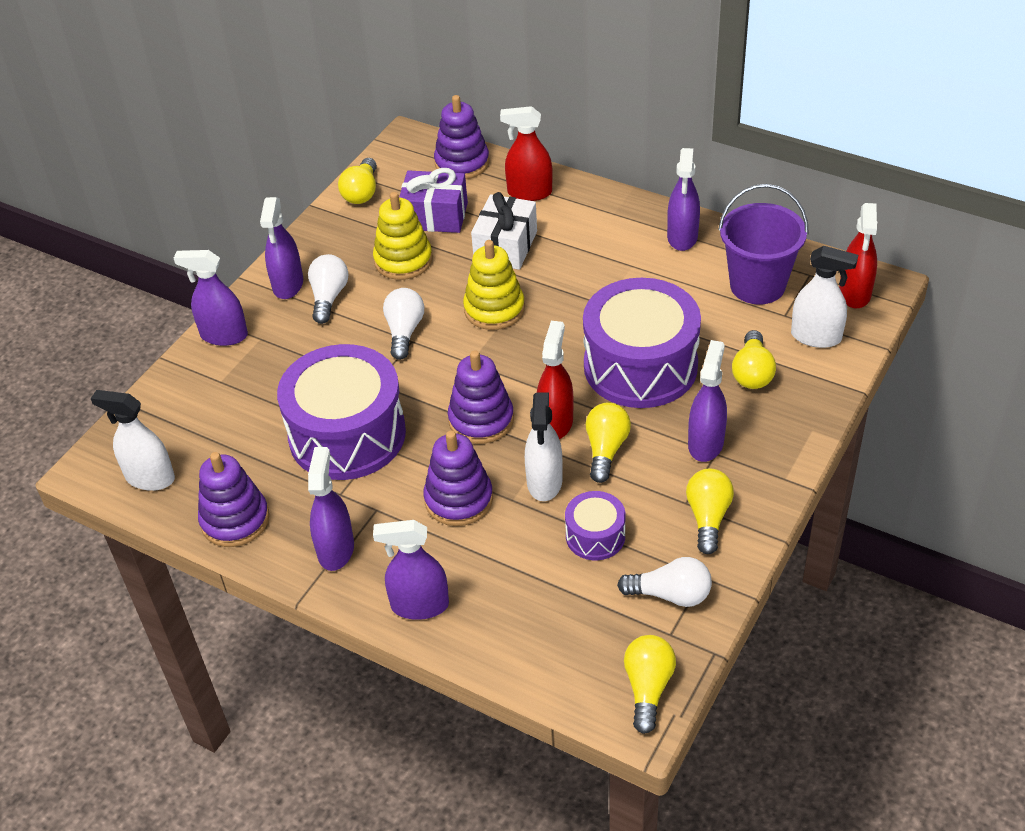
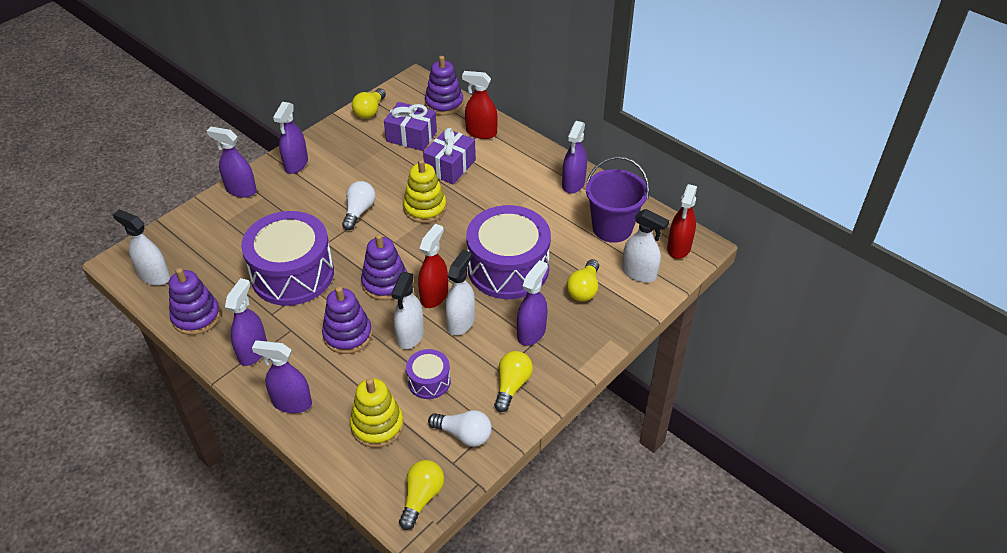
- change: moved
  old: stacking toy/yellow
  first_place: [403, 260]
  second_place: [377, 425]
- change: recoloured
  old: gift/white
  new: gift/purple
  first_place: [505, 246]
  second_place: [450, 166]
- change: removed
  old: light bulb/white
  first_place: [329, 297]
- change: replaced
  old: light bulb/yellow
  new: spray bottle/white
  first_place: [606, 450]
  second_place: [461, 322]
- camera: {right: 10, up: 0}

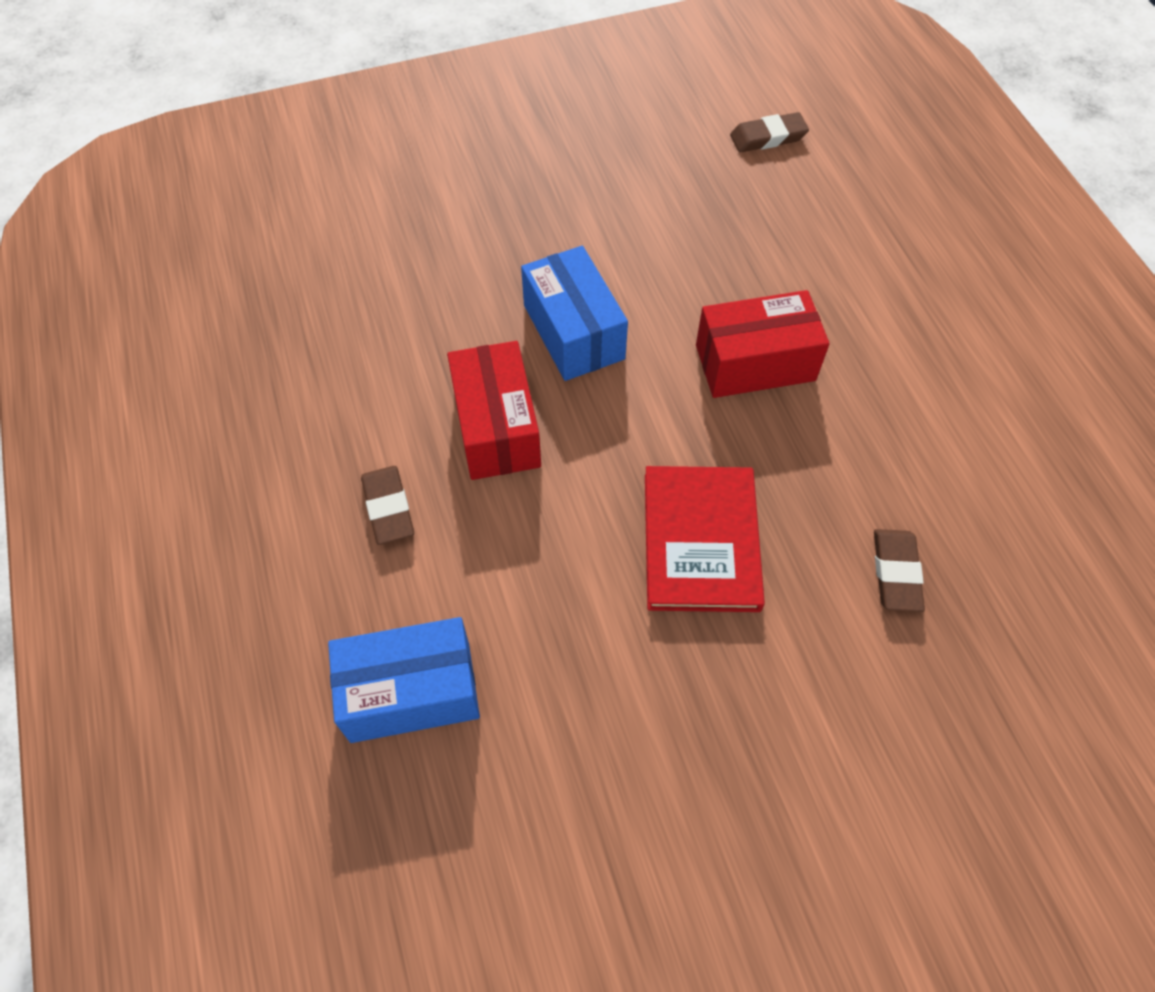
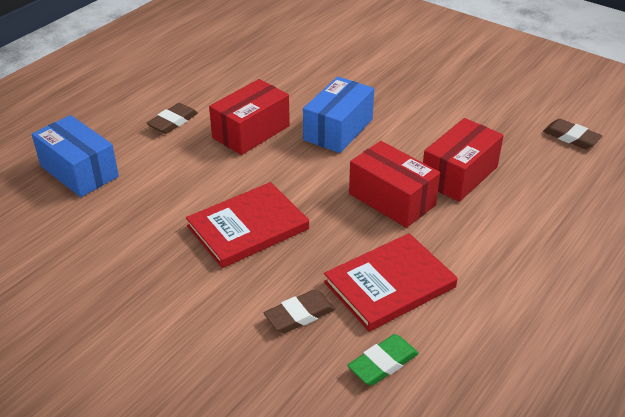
- change: added
  new: box/red
  second_place: [459, 175]
- change: added
  new: book/red
  second_place: [389, 284]
- change: added
  new: eraser/green
  second_place: [383, 363]
- camera: {right: 55, up: -20}

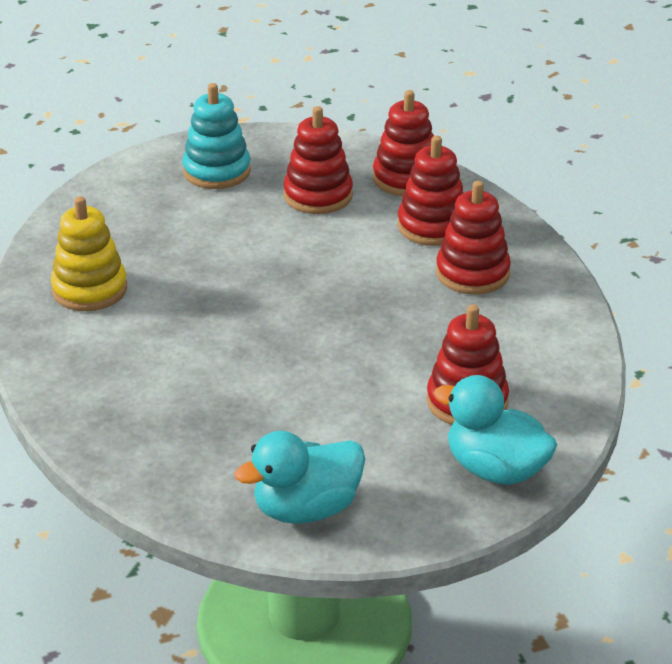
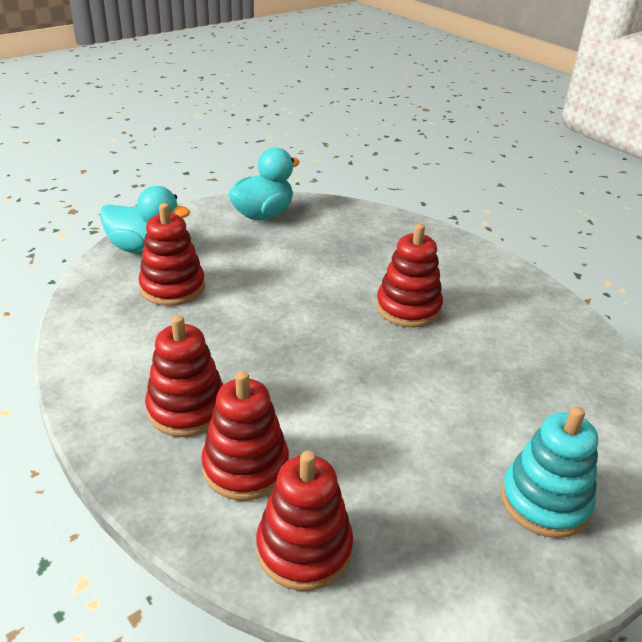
- change: moved
  old: stacking toy/red
  first_place: [318, 195]
  second_place: [408, 308]
- change: removed
  old: stacking toy/yellow
  first_place: [89, 289]
- camera: {right: 160, up: 0}

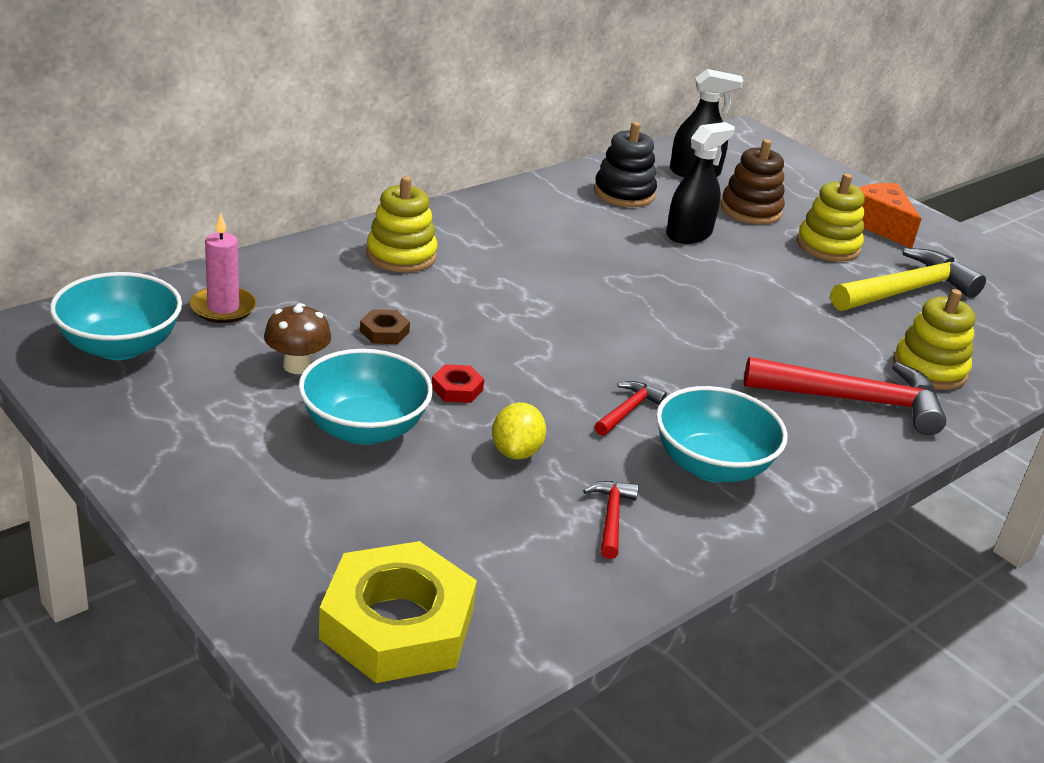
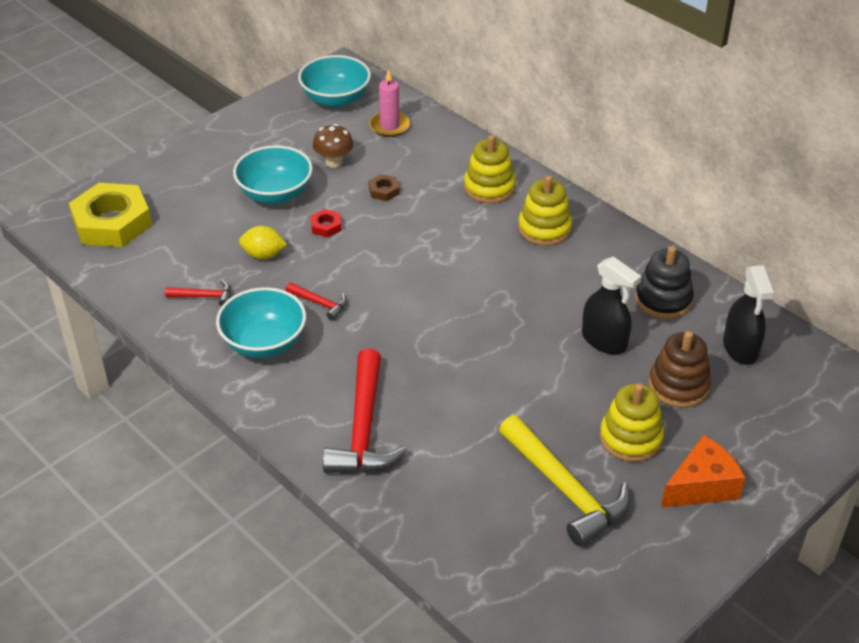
- change: moved
  old: stacking toy/yellow
  first_place: [929, 369]
  second_place: [544, 228]
- camera: {right: 90, up: 10}

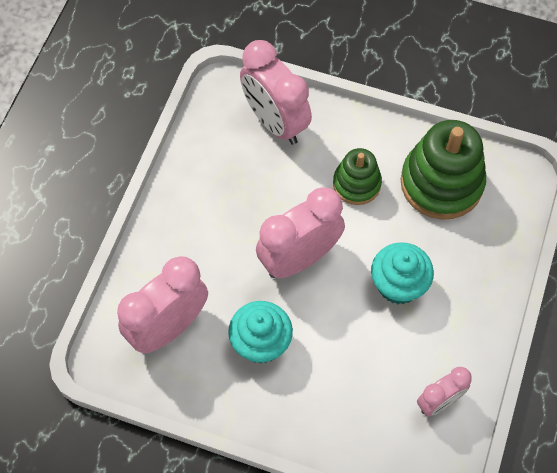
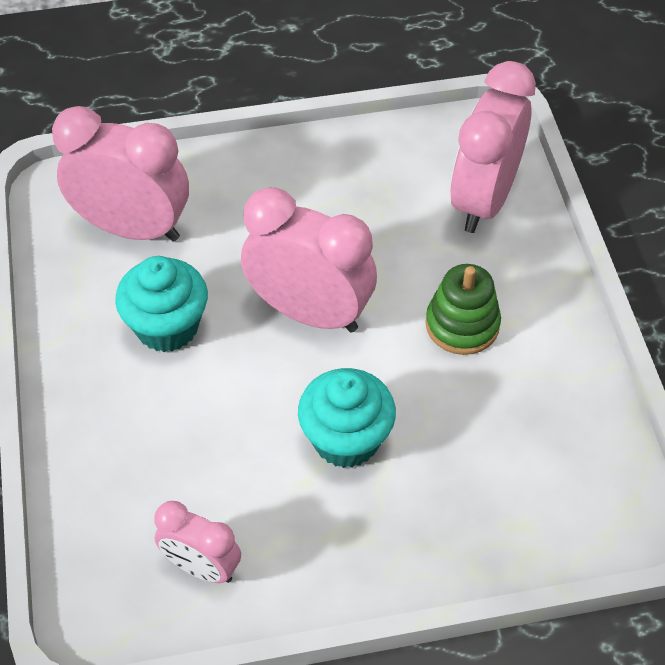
- change: removed
  old: stacking toy/green
  first_place: [441, 183]
- camera: {right: 60, up: -10}

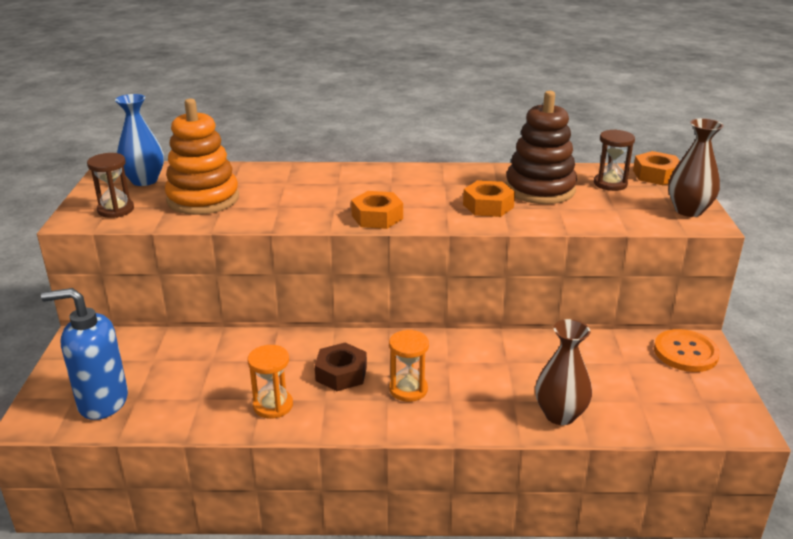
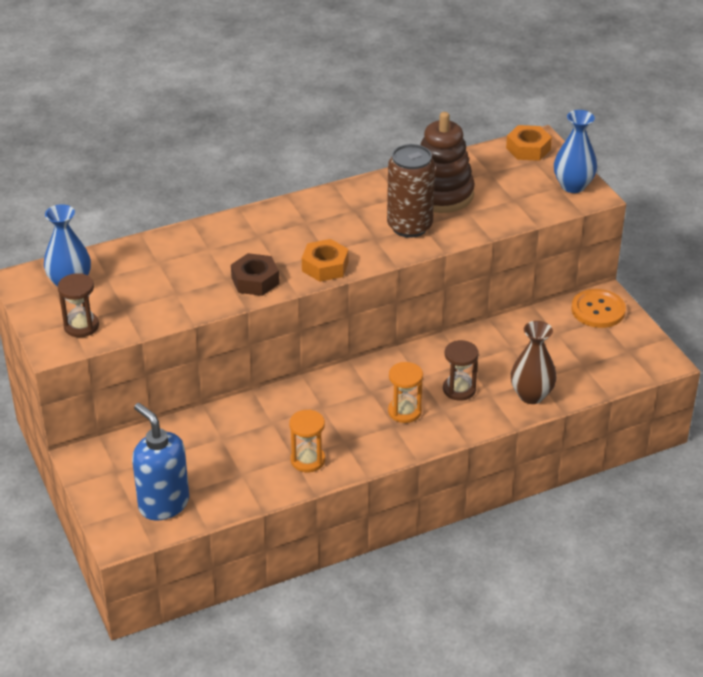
- change: removed
  old: stacking toy/orange
  first_place: [203, 199]
- change: recoloured
  old: vase/brown
  new: vase/blue
  first_place: [688, 210]
  second_place: [573, 186]
- change: moved
  old: hourglass/brown
  first_place: [610, 184]
  second_place: [459, 389]
- change: replaced
  old: nut/orange
  new: can/brown
  first_place: [488, 206]
  second_place: [409, 226]
- change: turned
  old: soap dispenser/blue
  first_place: [102, 402]
  second_place: [163, 504]
  degrees: 75
- change: moved
  old: nut/brown
  first_place: [341, 373]
  second_place: [255, 281]
- camera: {right: -25, up: 10}

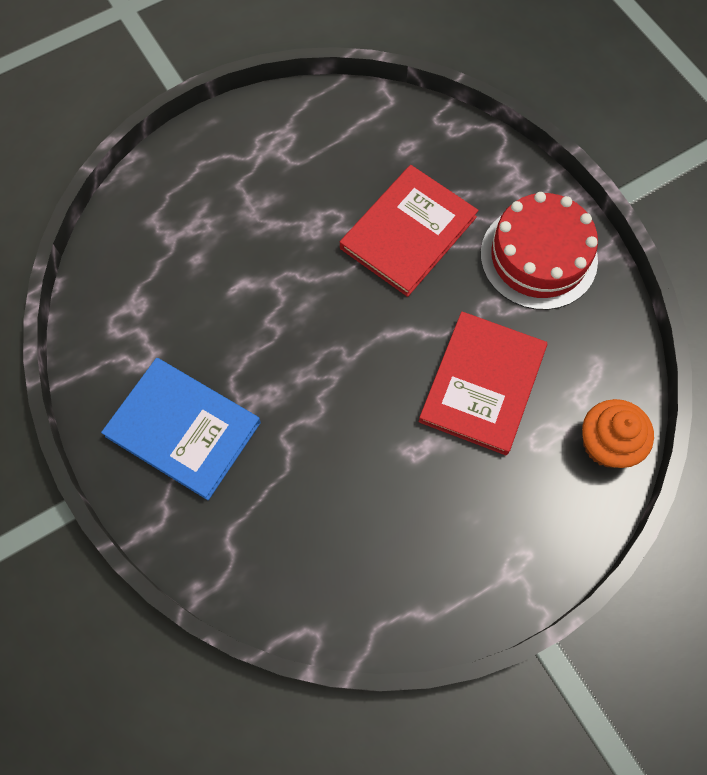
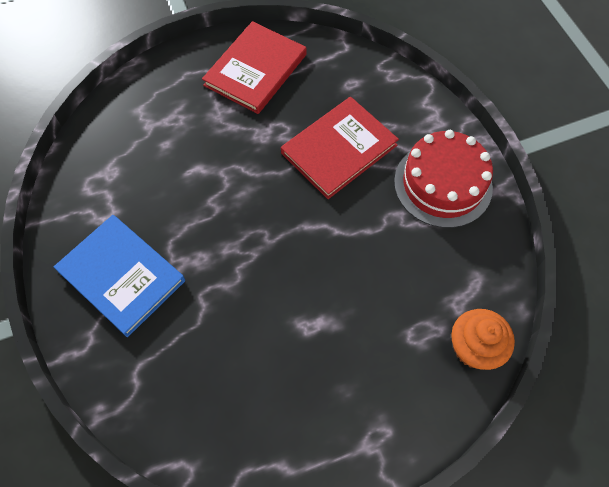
- change: moved
  old: book/red
  first_place: [482, 384]
  second_place: [255, 70]
- camera: {right: 10, up: -5}

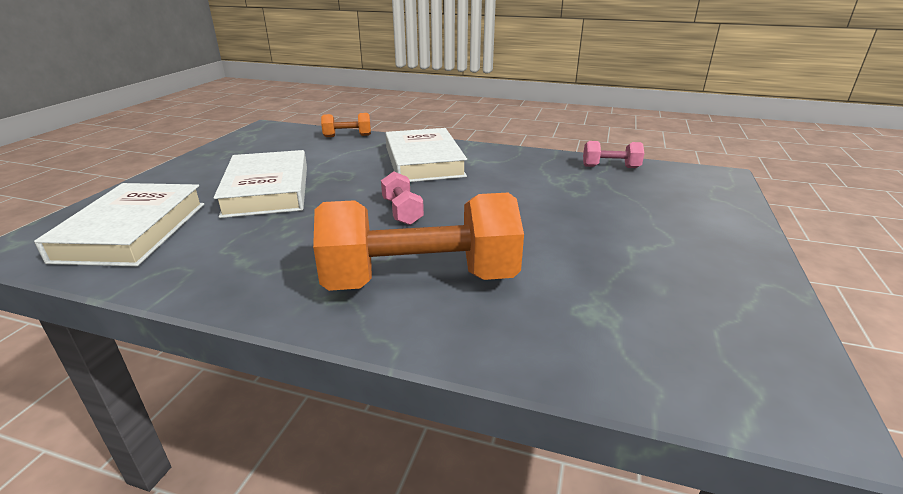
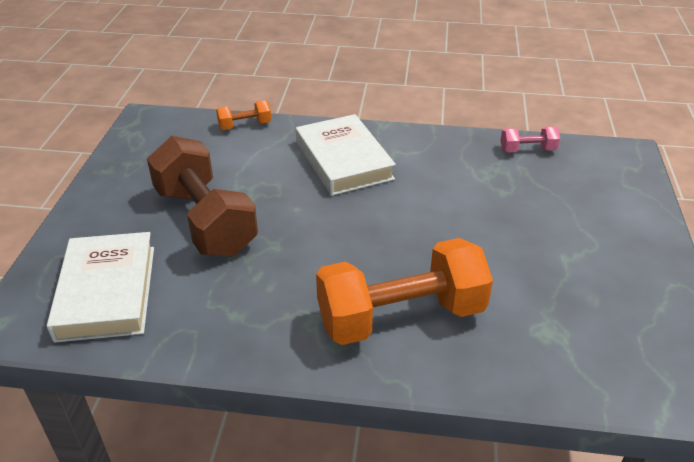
- change: replaced
  old: book/white
  new: dumbbell/brown
  first_place: [267, 190]
  second_place: [205, 220]
- change: removed
  old: dumbbell/pink
  first_place: [402, 212]
- camera: {right: -10, up: 10}

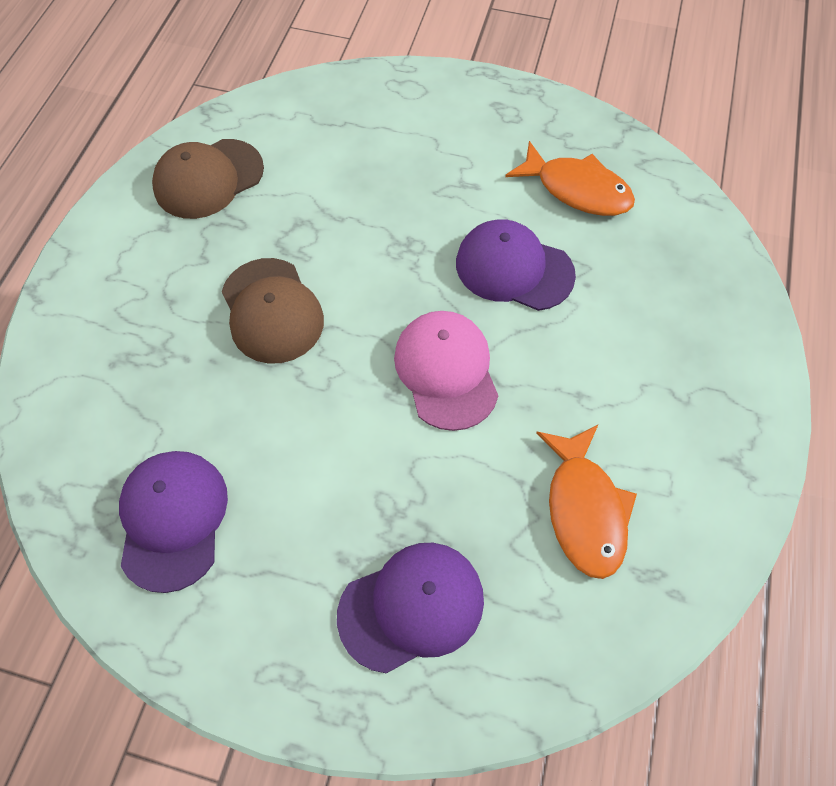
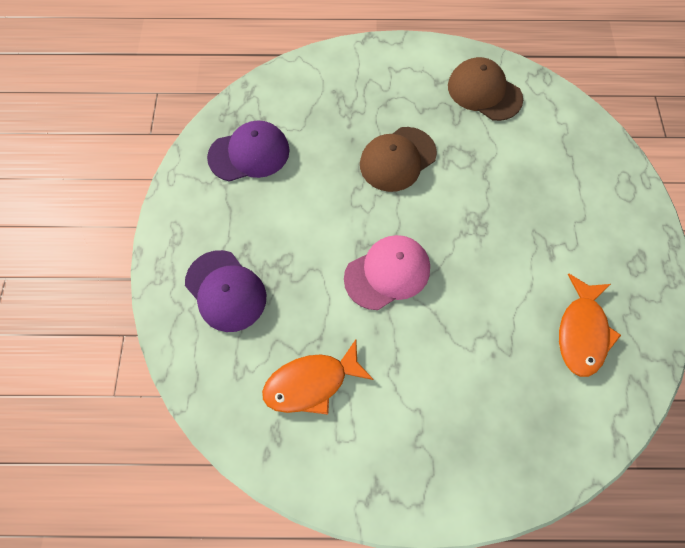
- change: removed
  old: cap/purple
  first_place: [514, 268]
- camera: {right: 75, up: 5}

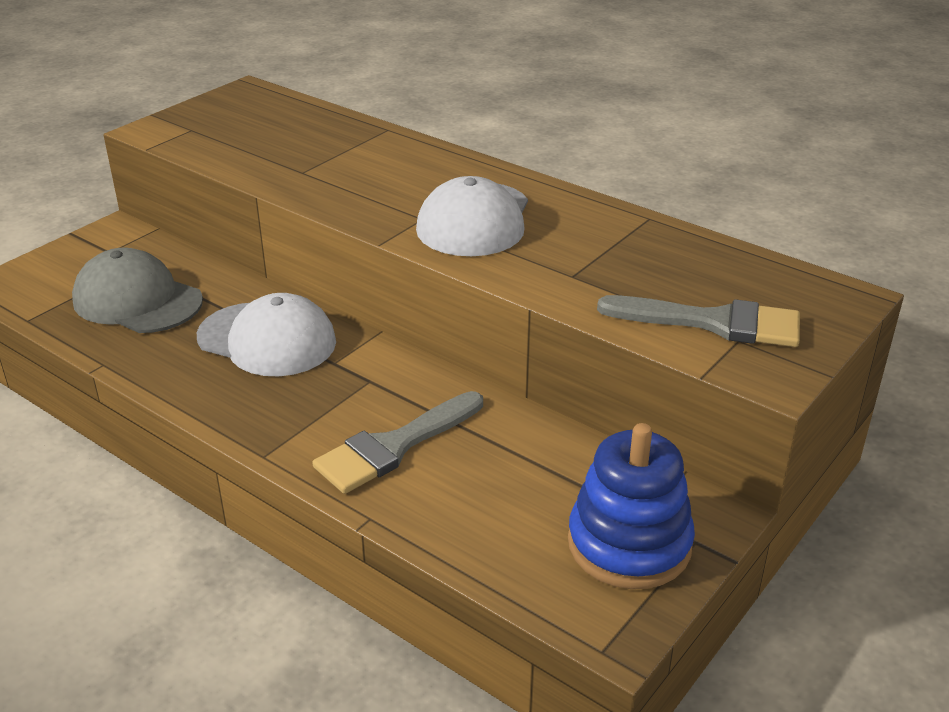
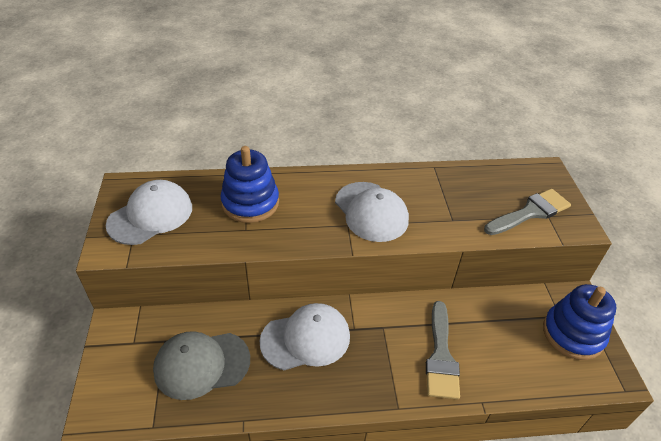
- change: added
  new: stacking toy/blue
  second_place: [250, 203]
- change: added
  new: cap/white
  second_place: [150, 215]
- camera: {right: -45, up: 10}

